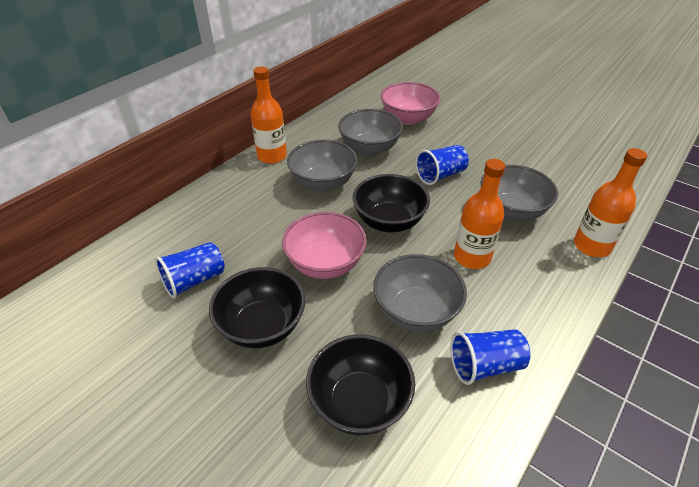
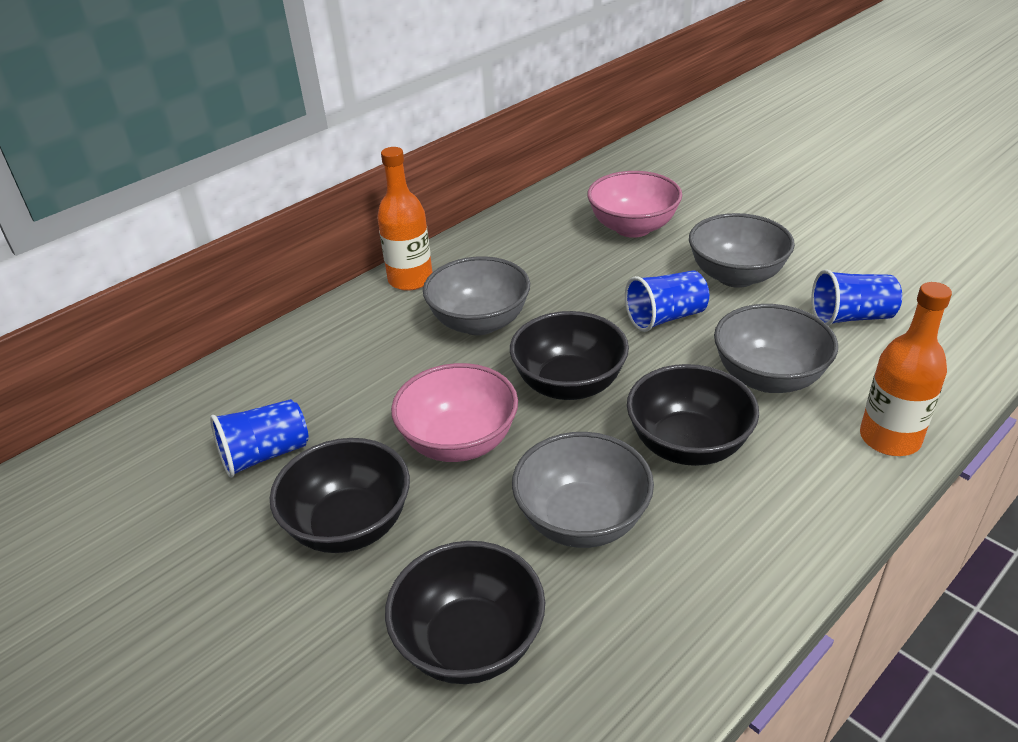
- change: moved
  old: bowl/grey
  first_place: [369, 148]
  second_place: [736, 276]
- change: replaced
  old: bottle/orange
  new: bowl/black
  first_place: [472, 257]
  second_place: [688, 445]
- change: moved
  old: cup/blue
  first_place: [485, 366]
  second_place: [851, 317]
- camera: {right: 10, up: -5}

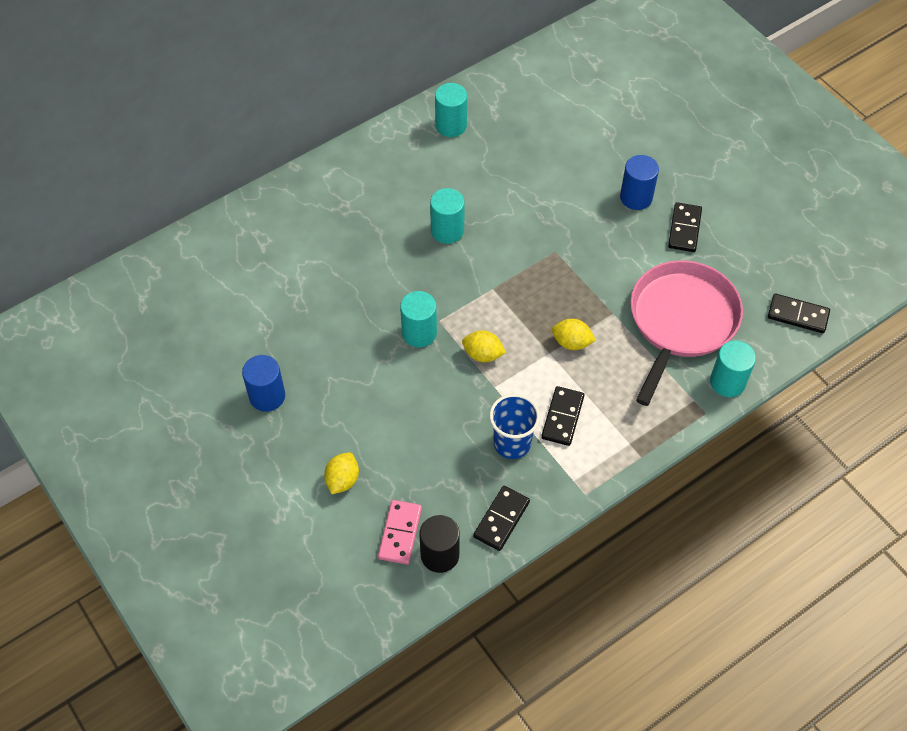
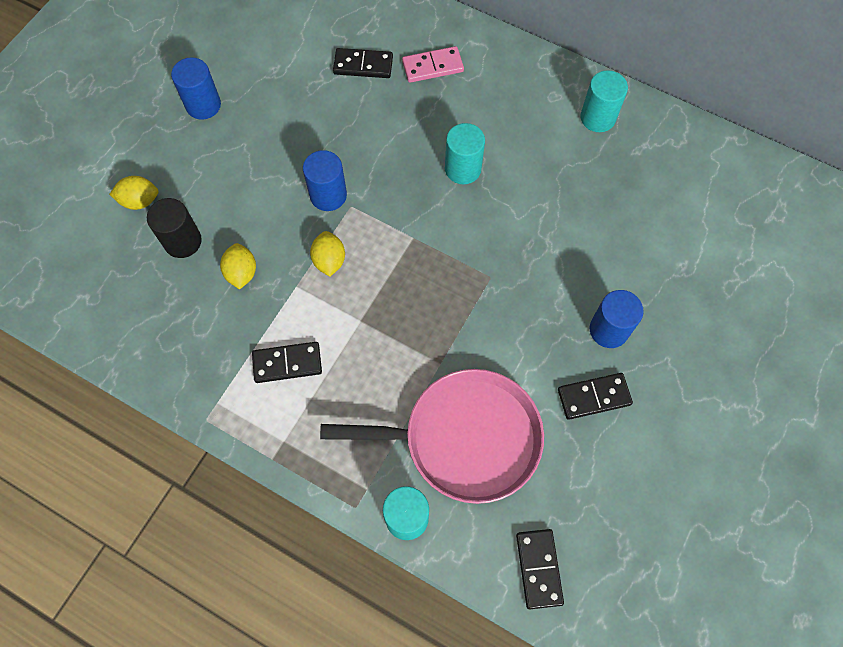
- change: recoloured
  old: cylinder/turquoise
  new: cylinder/blue
  first_place: [419, 333]
  second_place: [328, 195]
- change: moved
  old: lemon/yellow
  first_place: [571, 342]
  second_place: [241, 273]
- change: removed
  old: cup/blue
  first_place: [512, 443]
- change: moved
  old: domino/black
  first_place: [501, 519]
  second_place: [363, 65]
- change: moved
  old: domino/pink
  first_place: [400, 533]
  second_place: [432, 66]
- change: moved
  old: cylinder/black
  first_place: [440, 555]
  second_place: [182, 241]
- camera: {right: 65, up: 10}

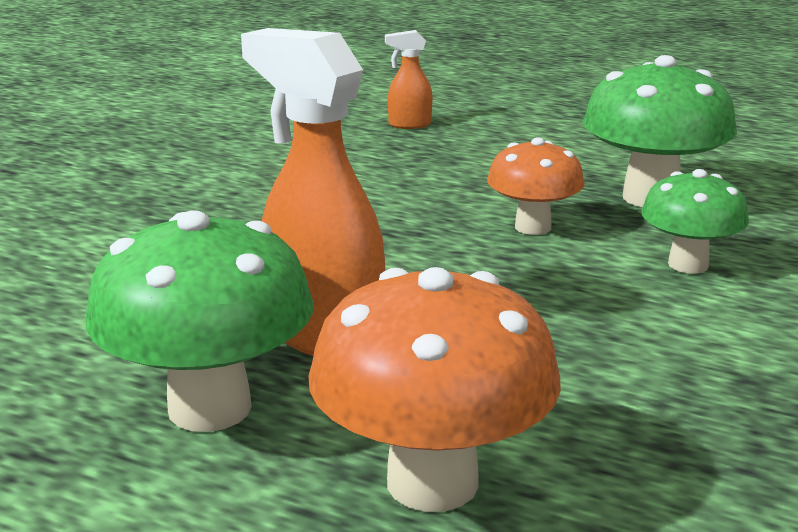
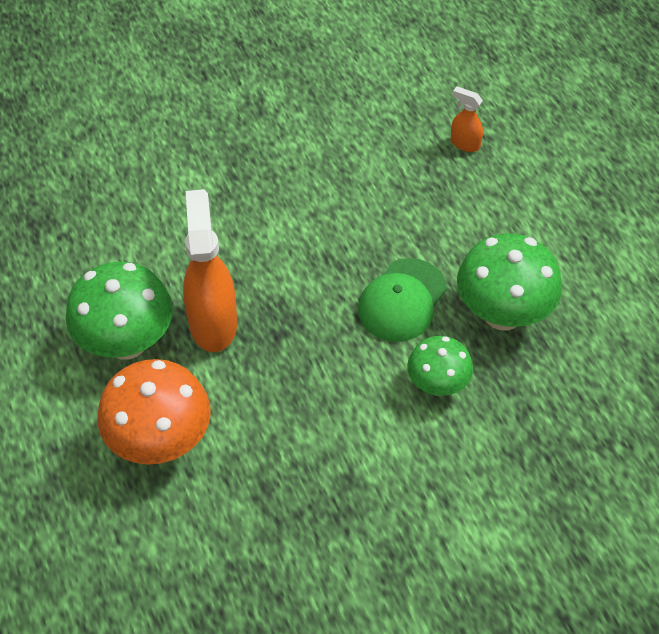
- change: replaced
  old: mushroom/orange
  new: cap/green
  first_place: [533, 227]
  second_place: [402, 300]
- camera: {right: 40, up: 30}

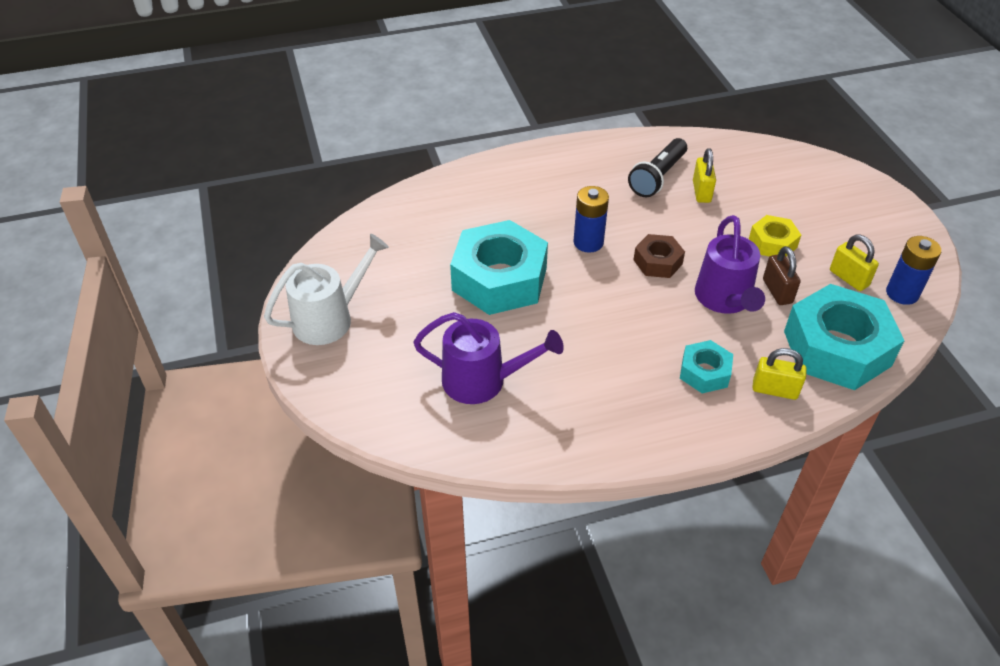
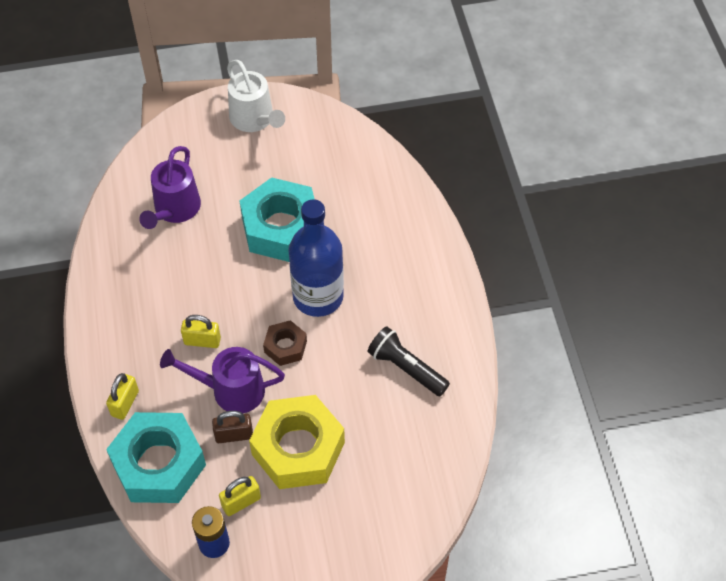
- change: moved
  old: padlock/yellow
  first_place: [701, 192]
  second_place: [202, 341]
- change: replaced
  old: battery/blue
  new: bottle/blue
  first_place: [588, 242]
  second_place: [318, 297]
- change: resized
  old: nut/yellow
  first_place: [772, 243]
  second_place: [298, 448]
  factor: 2.01
- change: removed
  old: nut/turquoise
  first_place: [704, 372]
- camera: {right: 95, up: 10}

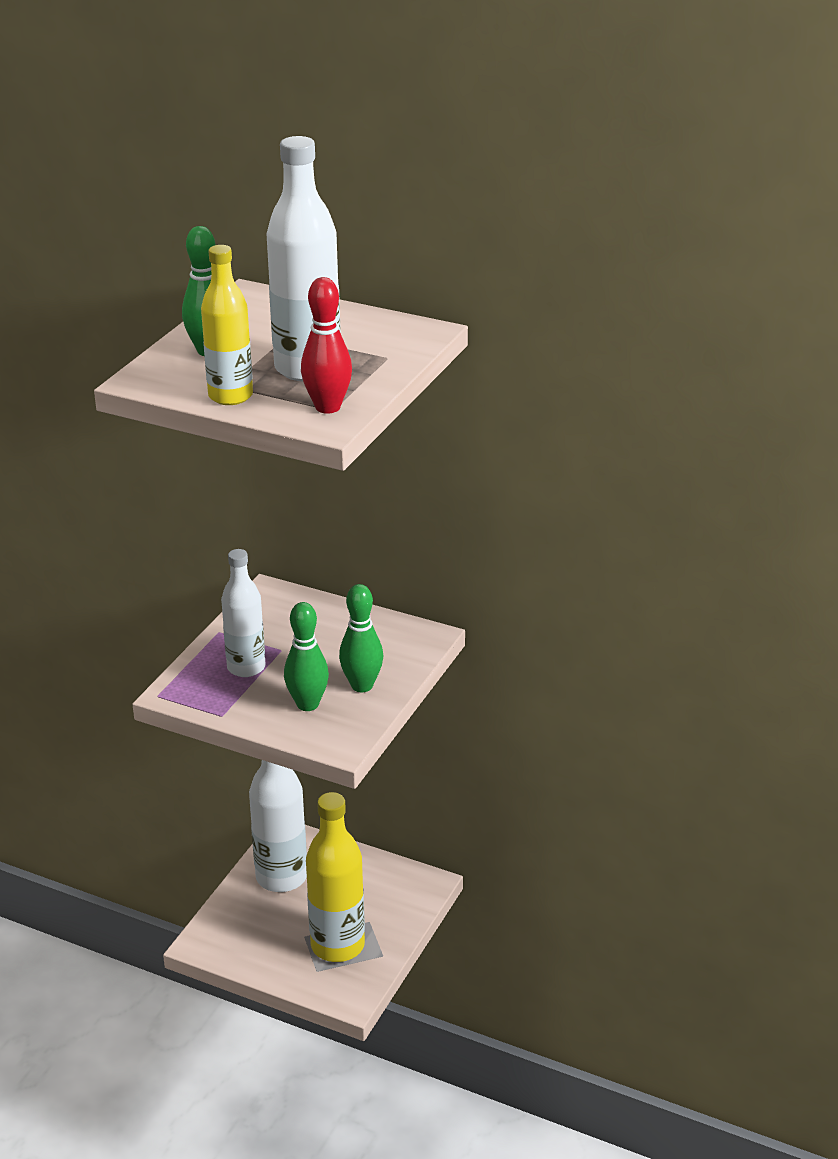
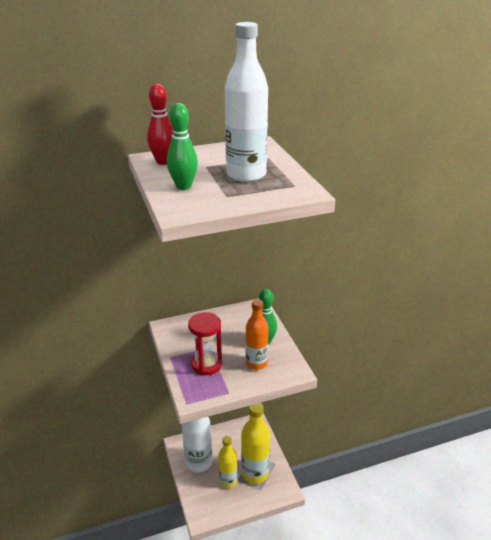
- change: moved
  old: bottle/yellow
  first_place: [230, 396]
  second_place: [228, 481]
- change: moved
  old: bowling pin/red
  first_place: [328, 407]
  second_place: [163, 161]
- change: replaced
  old: bottle/white
  new: hourglass/red
  first_place: [246, 667]
  second_place: [206, 364]
- change: replaced
  old: bowling pin/green
  new: bottle/orange
  first_place: [307, 704]
  second_place: [256, 363]
- camera: {right: -45, up: 0}

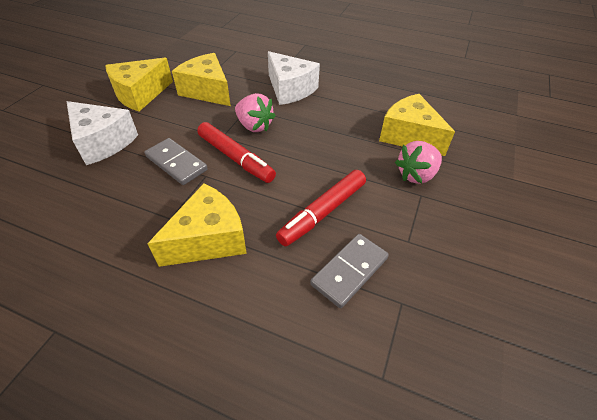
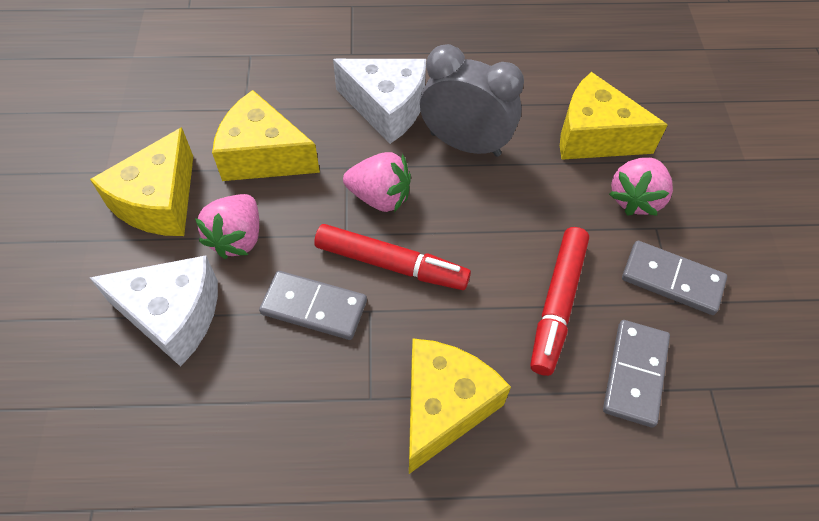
- change: added
  new: clock/grey
  second_place: [465, 144]
- change: added
  new: strawberry/pink
  second_place: [237, 238]
- change: added
  new: domino/grey
  second_place: [672, 279]
- camera: {right: -25, up: 10}

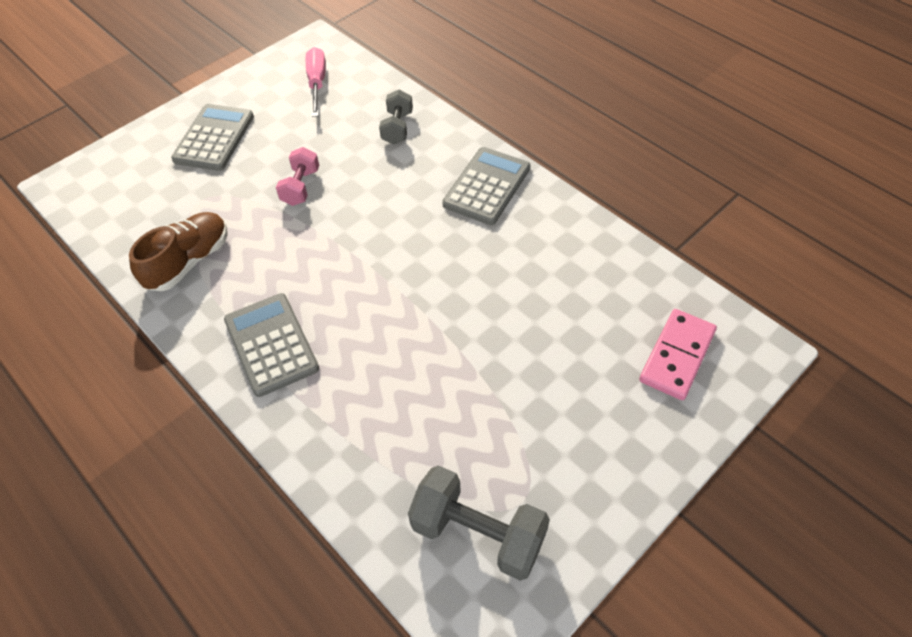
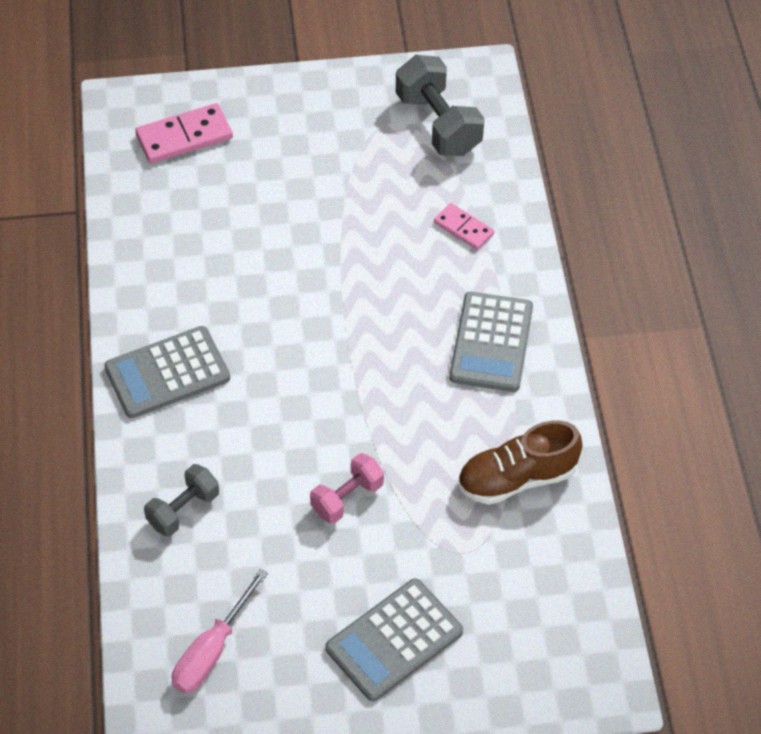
- change: added
  new: domino/pink
  second_place: [463, 228]
- camera: {right: -145, up: 0}

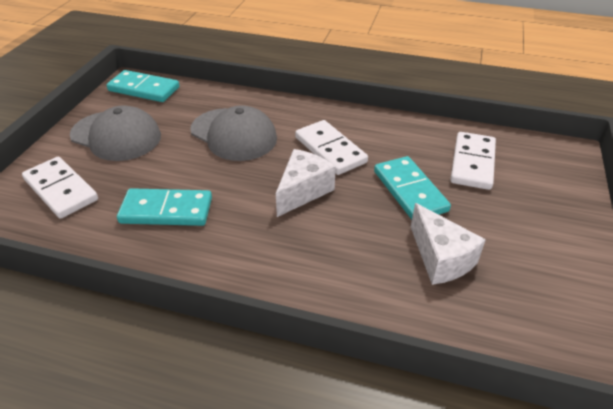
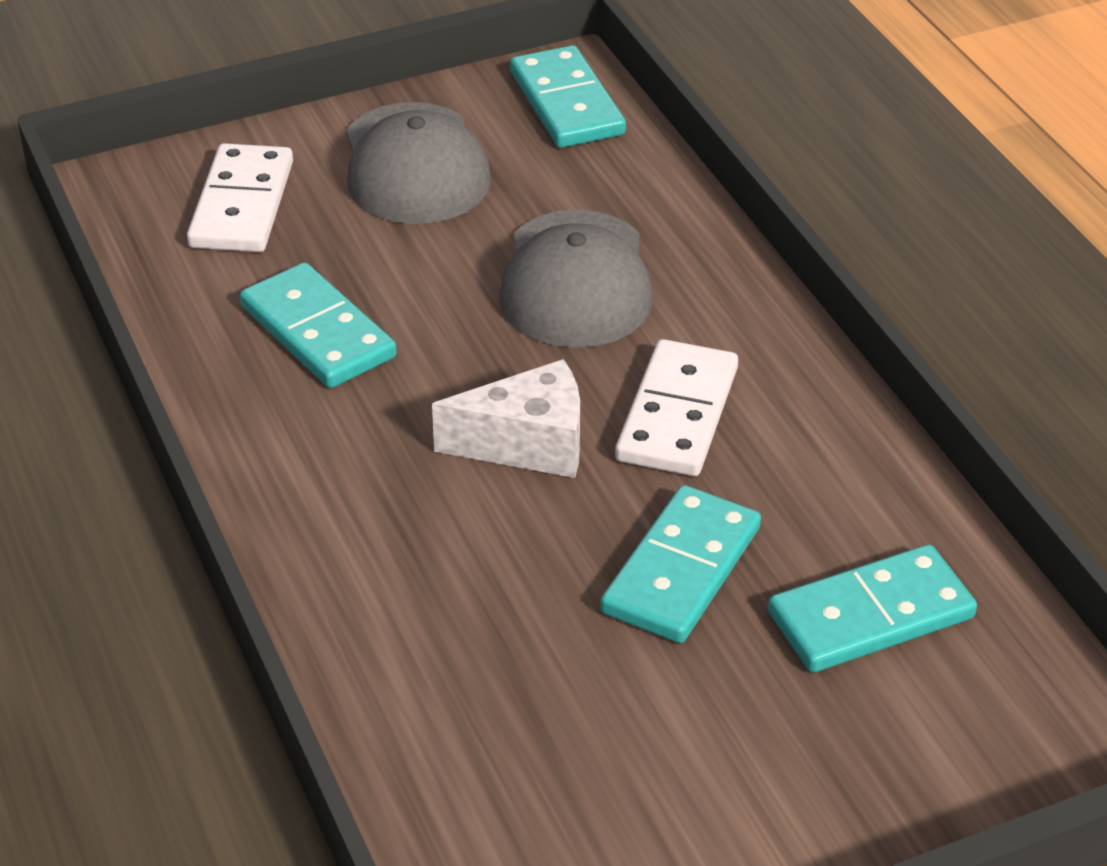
- change: recoloured
  old: domino/white
  new: domino/turquoise
  first_place: [473, 163]
  second_place: [871, 616]
- change: removed
  old: cheese/white
  first_place: [440, 258]
- camera: {right: 50, up: 0}

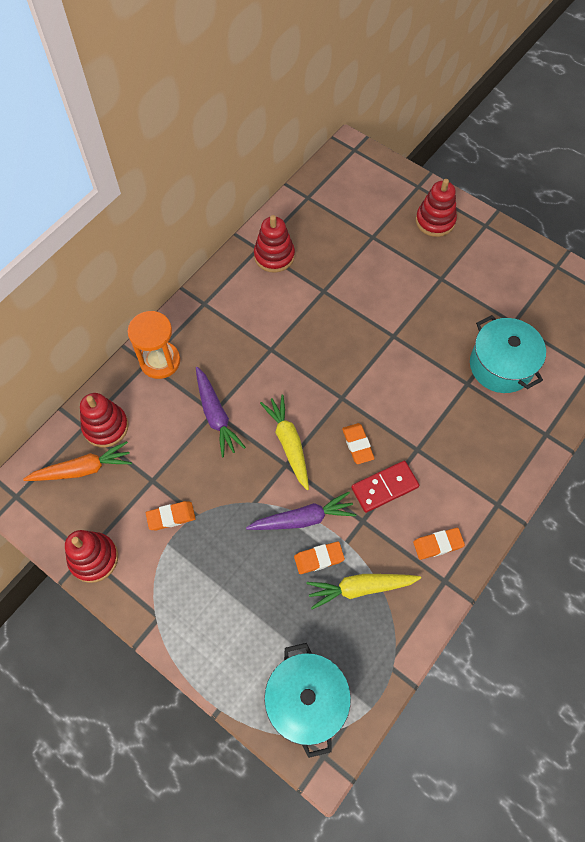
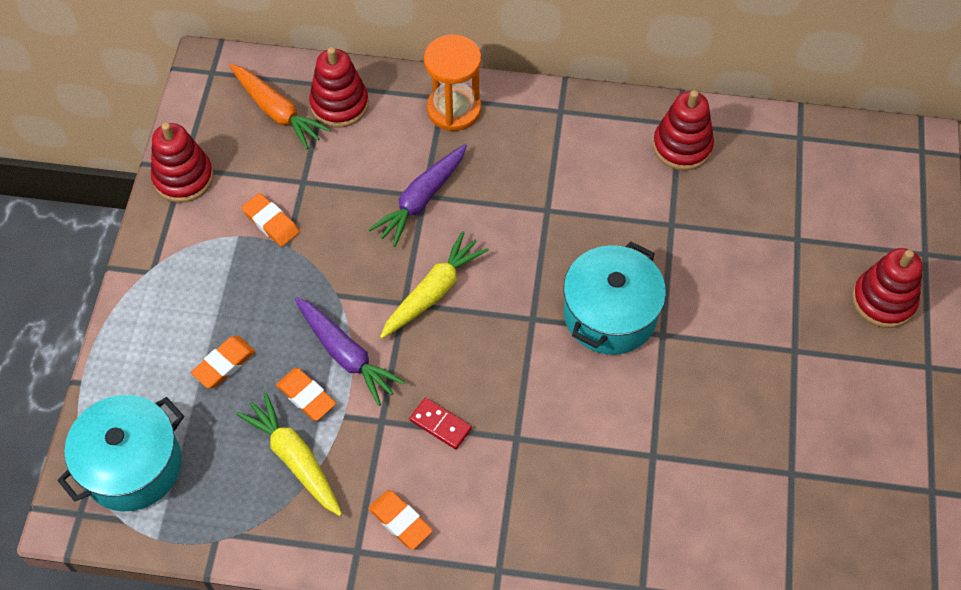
- change: moved
  old: pot/turquoise
  first_place: [501, 365]
  second_place: [610, 314]
- change: moved
  old: eraser/orange
  first_place: [357, 444]
  second_place: [224, 364]
- change: resized
  old: domino/red
  first_place: [384, 487]
  second_place: [440, 424]
  factor: 0.66
- camera: {right: 60, up: -5}

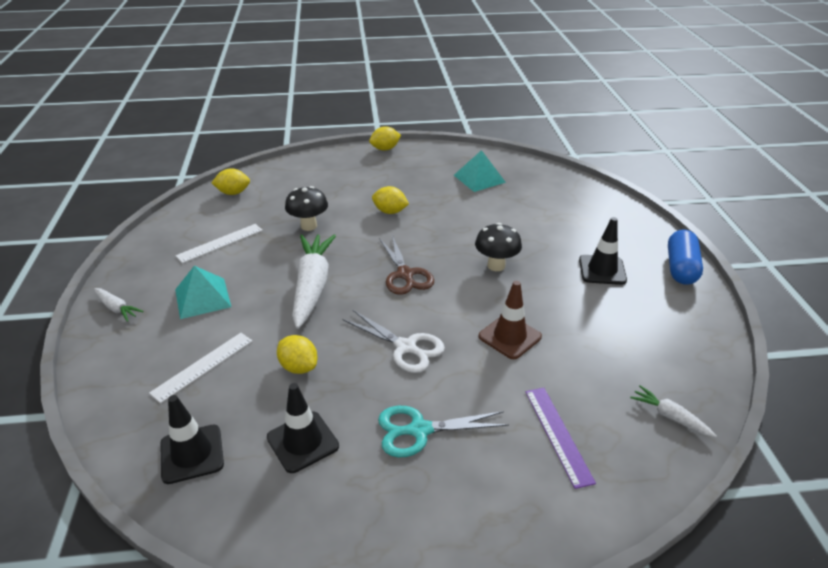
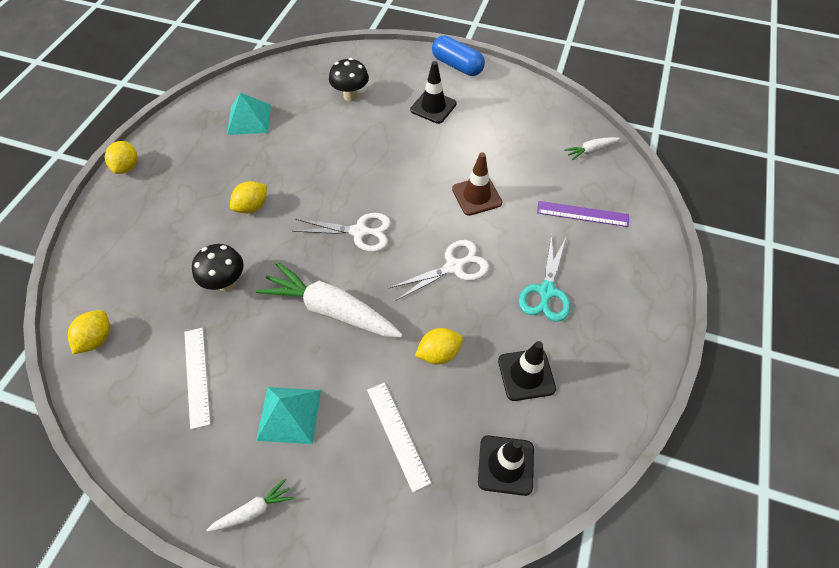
- change: moved
  old: mushroom/black
  first_place: [496, 266]
  second_place: [351, 96]
- change: recoloured
  old: scissors/brown
  new: scissors/white
  first_place: [405, 275]
  second_place: [359, 232]
- camera: {right: -65, up: 20}

